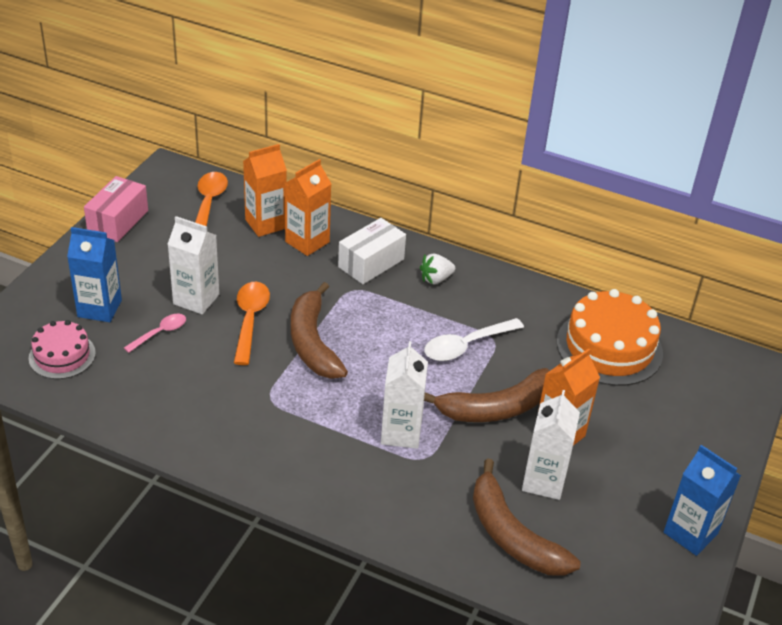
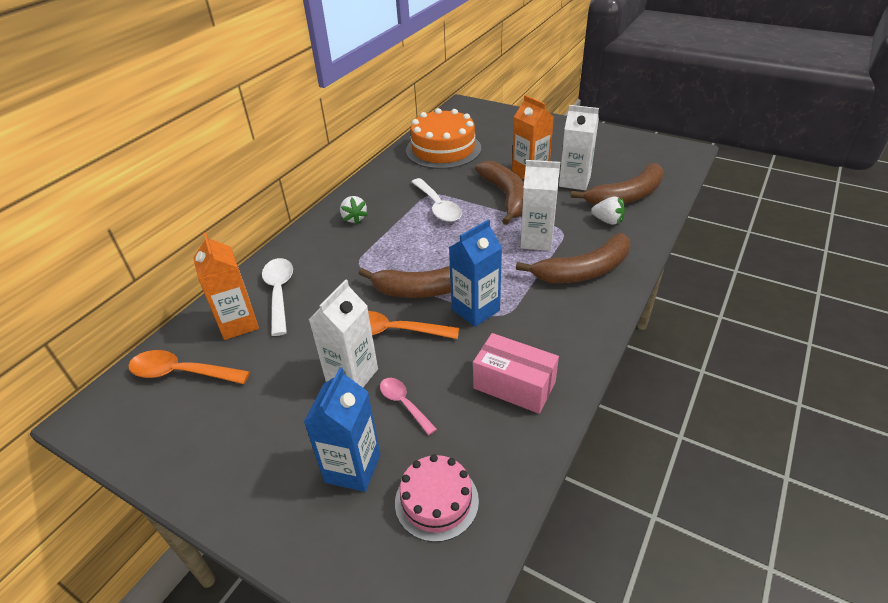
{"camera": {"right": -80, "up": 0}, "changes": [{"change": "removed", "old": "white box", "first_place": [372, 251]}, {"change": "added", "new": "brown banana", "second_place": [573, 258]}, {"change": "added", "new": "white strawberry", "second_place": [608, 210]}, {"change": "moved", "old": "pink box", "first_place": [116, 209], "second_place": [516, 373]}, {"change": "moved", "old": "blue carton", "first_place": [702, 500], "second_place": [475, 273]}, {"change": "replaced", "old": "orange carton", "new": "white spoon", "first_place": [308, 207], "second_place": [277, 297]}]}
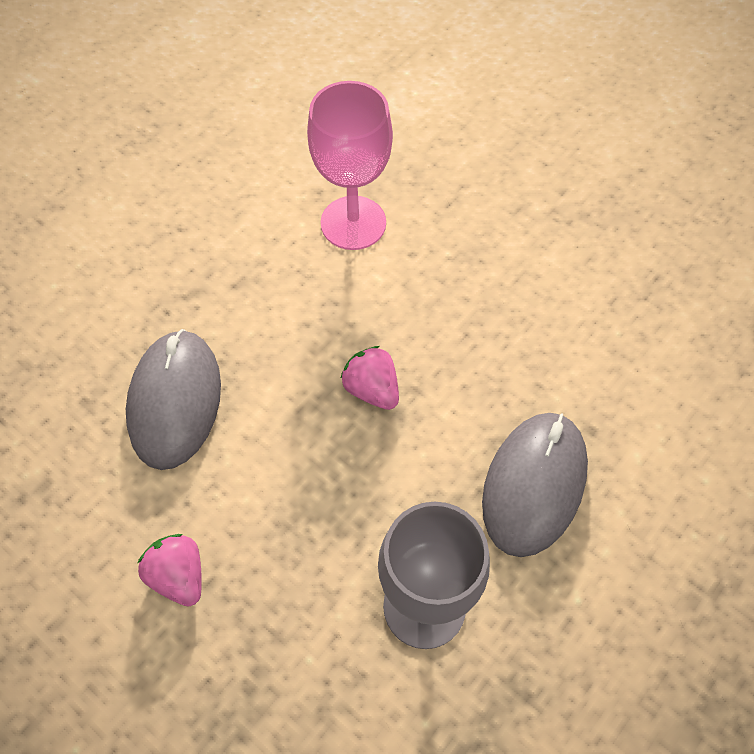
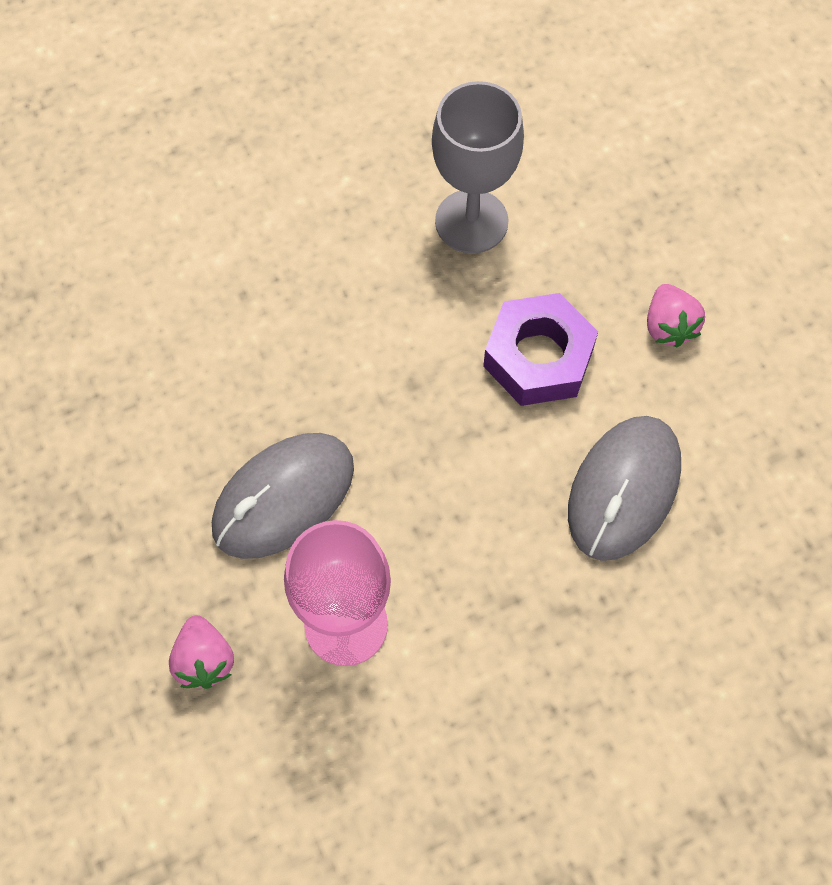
{"camera": {"right": -155, "up": 5}, "changes": [{"change": "added", "new": "purple nut", "second_place": [540, 349]}, {"change": "moved", "old": "pink strawberry", "first_place": [370, 378], "second_place": [201, 652]}, {"change": "moved", "old": "grey mouse", "first_place": [535, 485], "second_place": [283, 496]}]}
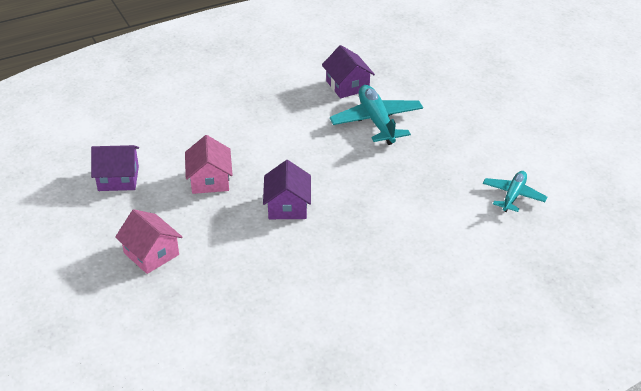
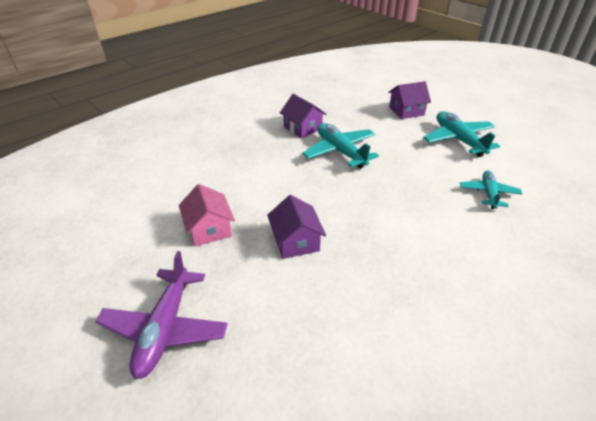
{"camera": {"right": -15, "up": 0}, "changes": [{"change": "added", "new": "turquoise plane", "second_place": [461, 134]}, {"change": "moved", "old": "purple house", "first_place": [115, 168], "second_place": [409, 100]}, {"change": "replaced", "old": "pink house", "new": "purple plane", "first_place": [148, 241], "second_place": [161, 315]}]}
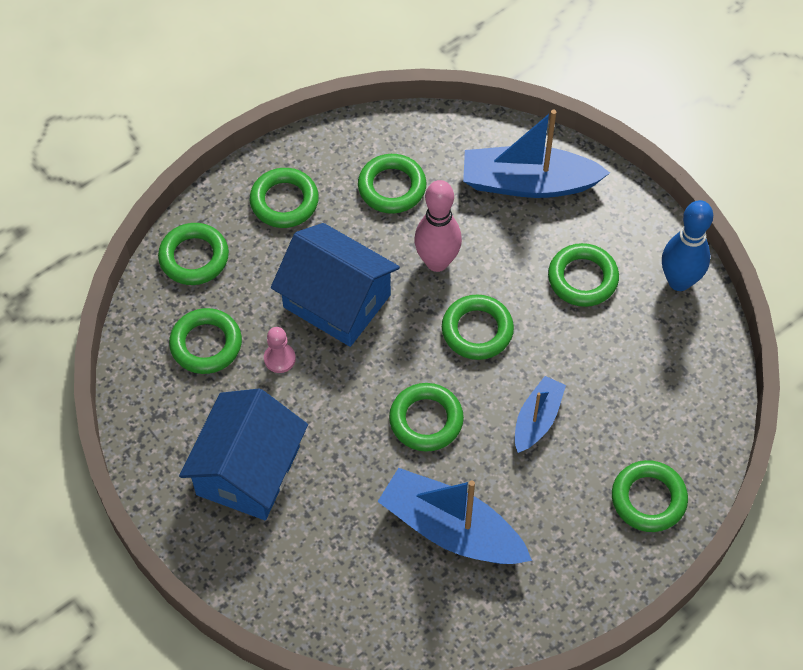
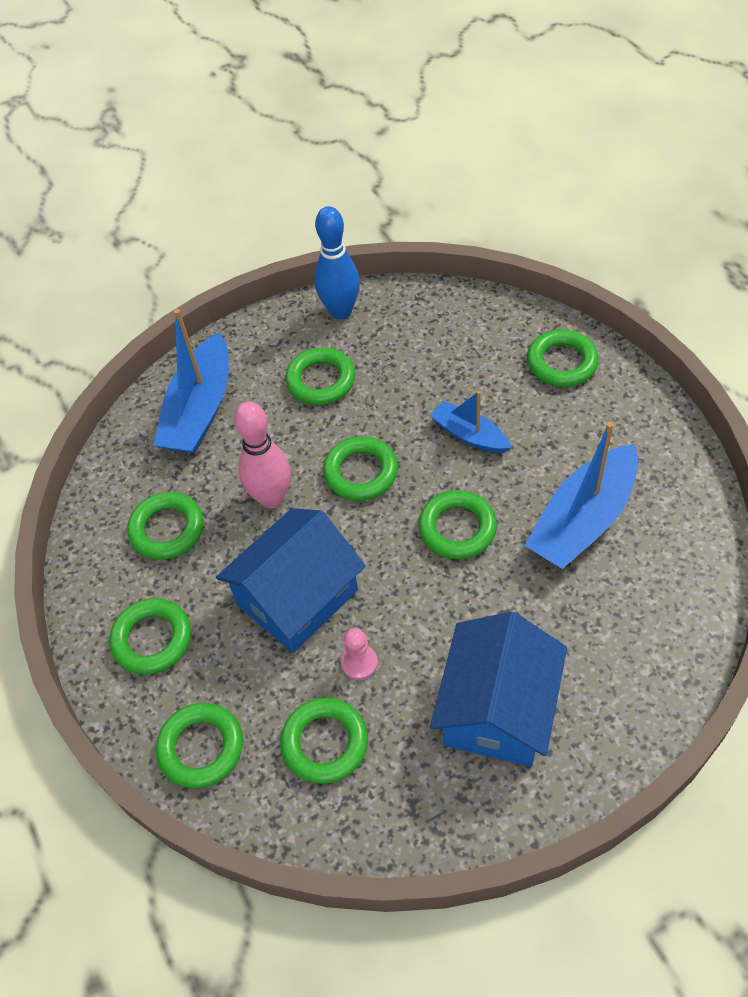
{"camera": {"right": -75, "up": -5}, "changes": [{"change": "turned", "old": "blue house", "first_place": [243, 454], "second_place": [498, 689], "degrees": 75}]}
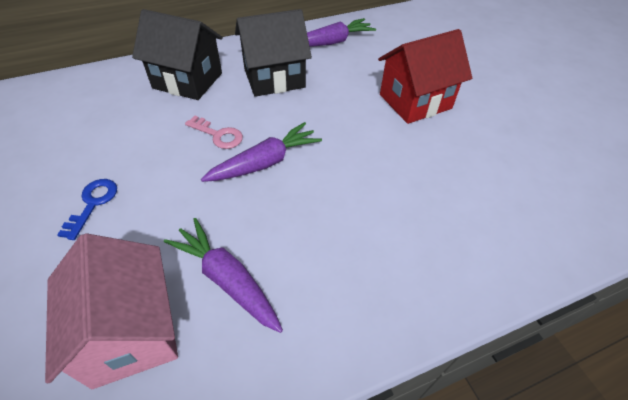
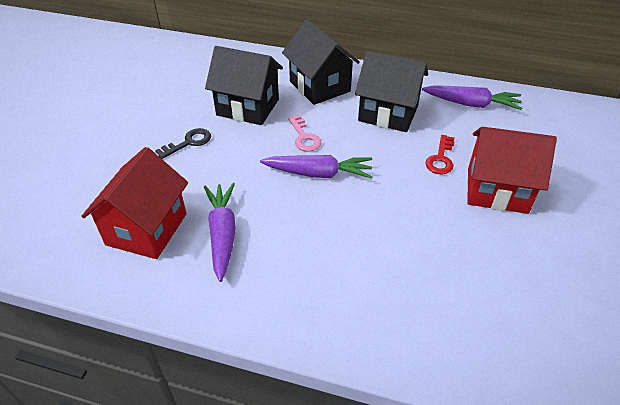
{"camera": {"right": 40, "up": -5}, "changes": [{"change": "added", "new": "black house", "second_place": [244, 85]}, {"change": "added", "new": "red key", "second_place": [439, 155]}, {"change": "recoloured", "old": "pink house", "new": "red house", "first_place": [111, 311], "second_place": [134, 203]}, {"change": "recoloured", "old": "blue key", "new": "black key", "first_place": [87, 209], "second_place": [183, 143]}]}
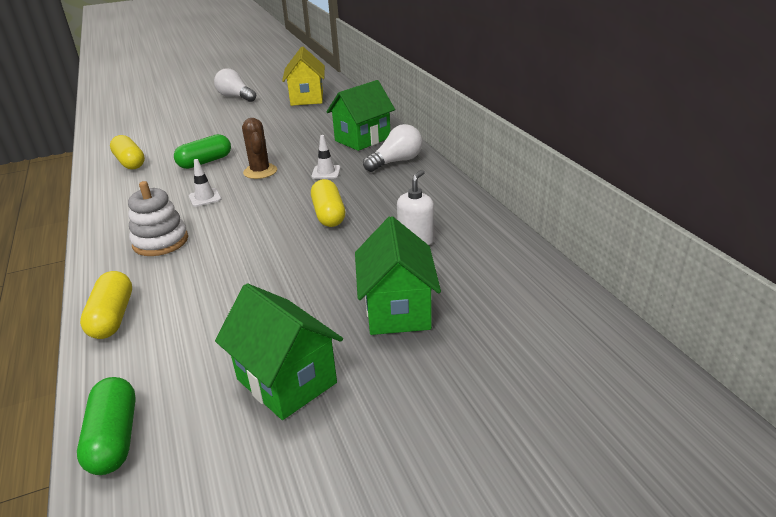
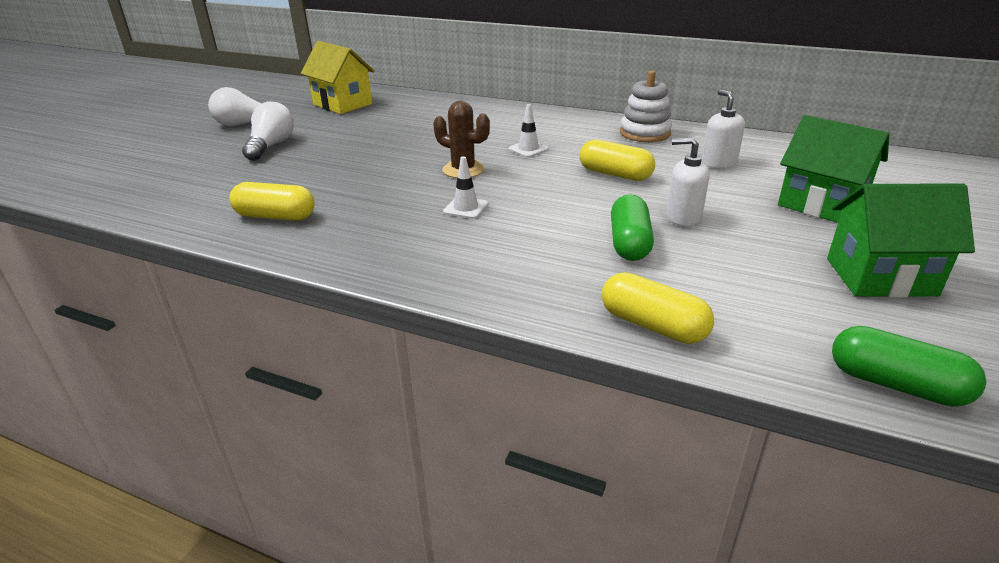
{"camera": {"right": -45, "up": 0}, "changes": [{"change": "removed", "old": "green house", "first_place": [360, 115]}, {"change": "added", "new": "white soap dispenser", "second_place": [688, 182]}, {"change": "moved", "old": "white stacking toy", "first_place": [158, 218], "second_place": [646, 106]}, {"change": "moved", "old": "green capsule", "first_place": [202, 151], "second_place": [632, 228]}, {"change": "moved", "old": "white light bulb", "first_place": [393, 148], "second_place": [268, 131]}]}
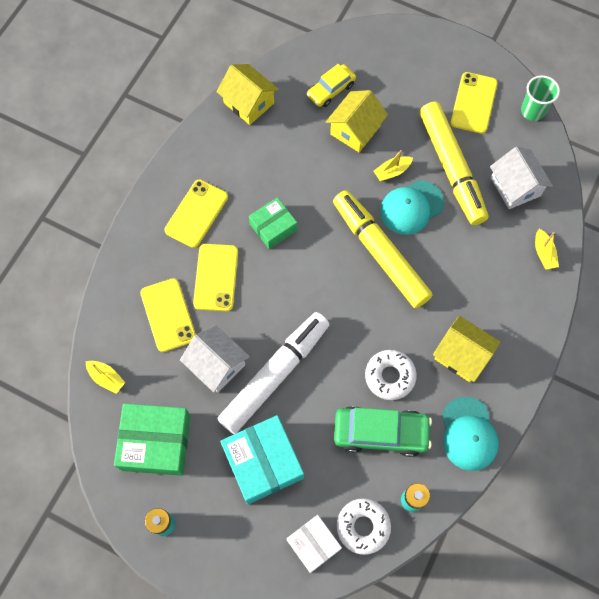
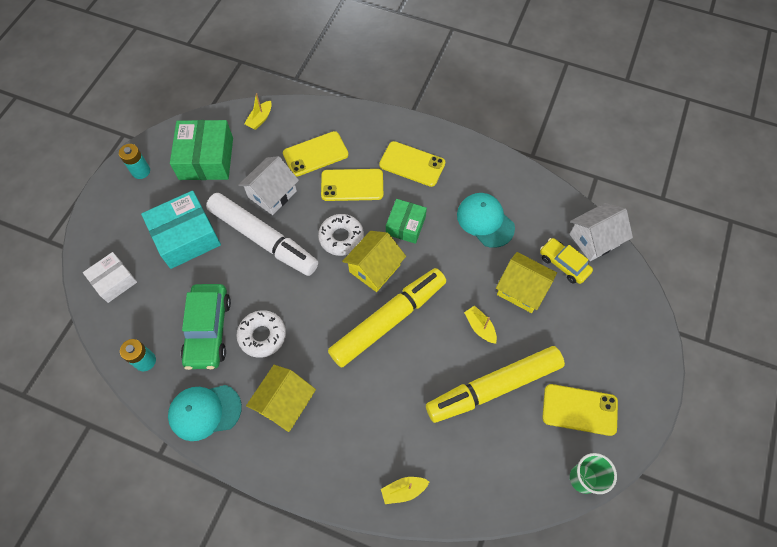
{"camera": {"right": 85, "up": -5}, "changes": [{"change": "moved", "old": "yellow house", "first_place": [248, 94], "second_place": [374, 261]}, {"change": "moved", "old": "white donut", "first_place": [364, 526], "second_place": [341, 235]}, {"change": "moved", "old": "turquoise cap", "first_place": [412, 207], "second_place": [486, 220]}, {"change": "moved", "old": "white house", "first_place": [521, 178], "second_place": [601, 232]}, {"change": "turned", "old": "green box", "first_place": [273, 223], "second_place": [406, 221], "degrees": 60}]}
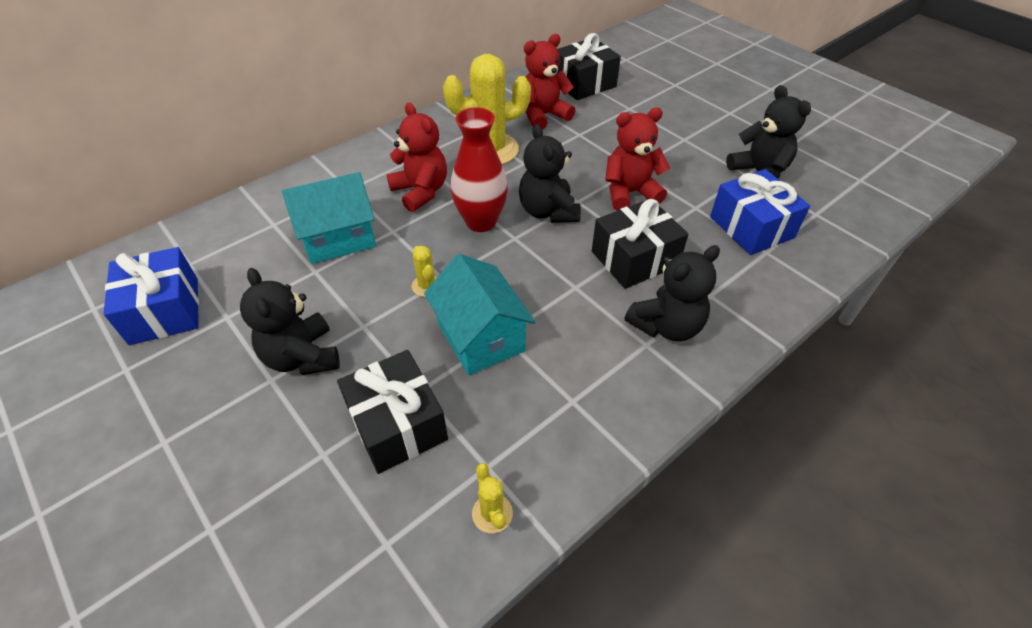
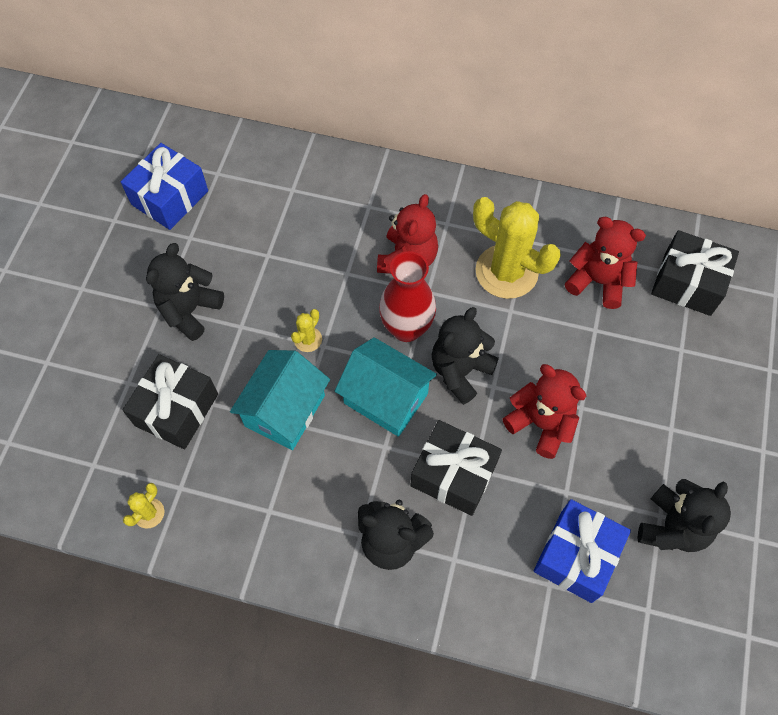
{"camera": {"right": 55, "up": 15}, "changes": [{"change": "moved", "old": "turquoise house", "first_place": [329, 218], "second_place": [386, 387]}]}
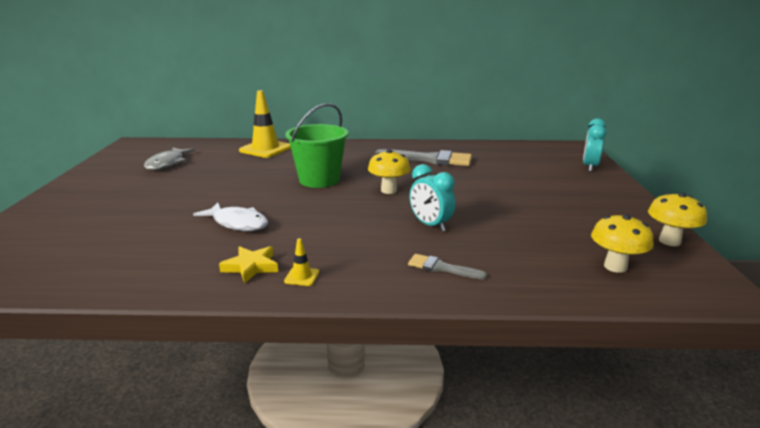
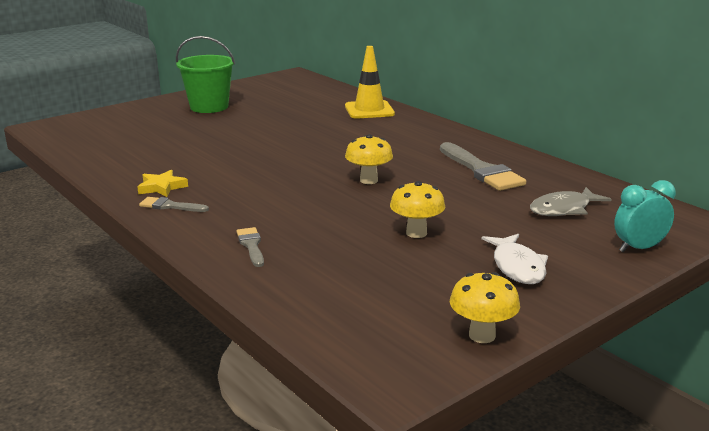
{"camera": {"right": 50, "up": 0}, "changes": [{"change": "removed", "old": "turquoise clock", "first_place": [432, 198]}, {"change": "moved", "old": "grey fish", "first_place": [169, 158], "second_place": [571, 201]}, {"change": "moved", "old": "white fish", "first_place": [230, 217], "second_place": [515, 259]}, {"change": "moved", "old": "green bucket", "first_place": [316, 145], "second_place": [205, 74]}, {"change": "moved", "old": "yellow mushroom", "first_place": [622, 243], "second_place": [417, 209]}, {"change": "replaced", "old": "yellow traffic cone", "new": "grey brush", "first_place": [301, 262], "second_place": [174, 204]}]}
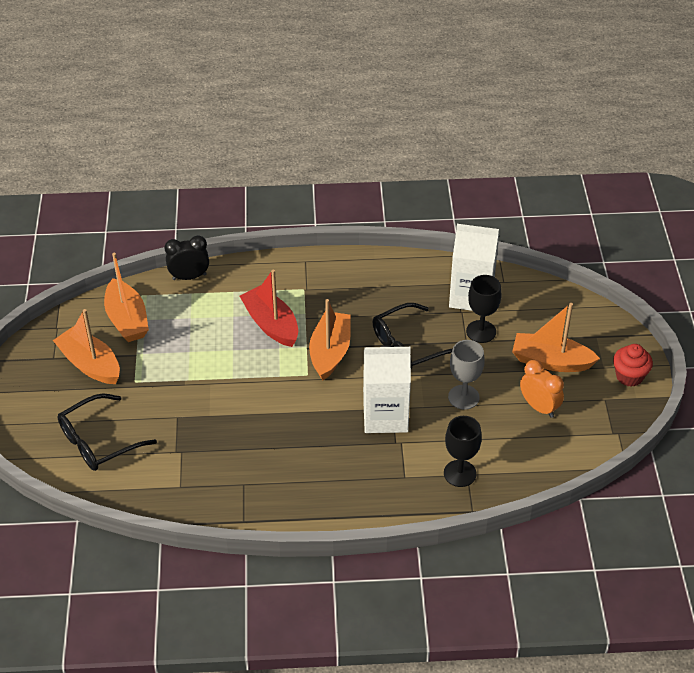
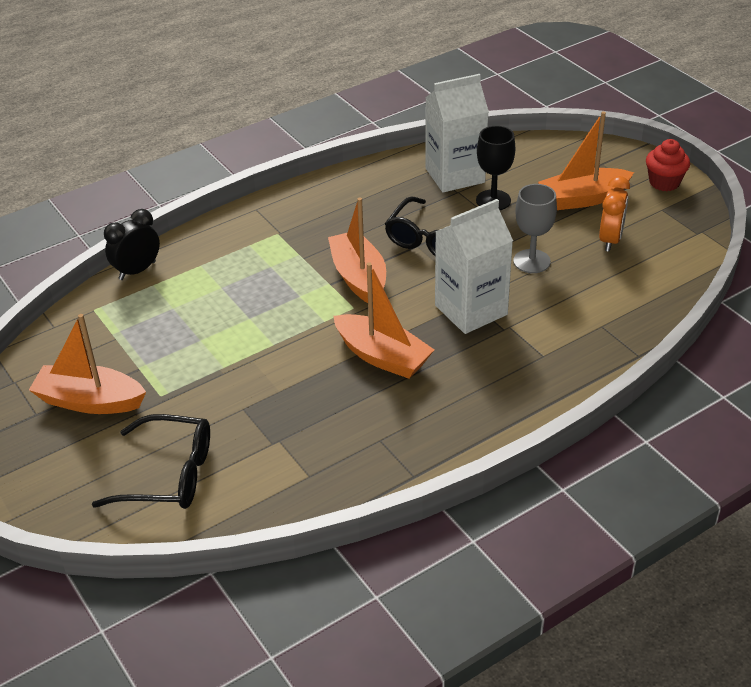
{"camera": {"right": -30, "up": -5}, "changes": [{"change": "removed", "old": "red boat", "first_place": [269, 308]}, {"change": "removed", "old": "black goblet", "first_place": [463, 451]}, {"change": "moved", "old": "orange boat", "first_place": [126, 297], "second_place": [383, 320]}, {"change": "turned", "old": "black glasses", "first_place": [107, 432], "second_place": [151, 461], "degrees": -105}, {"change": "turned", "old": "orange clock", "first_place": [542, 389], "second_place": [614, 214], "degrees": 90}]}
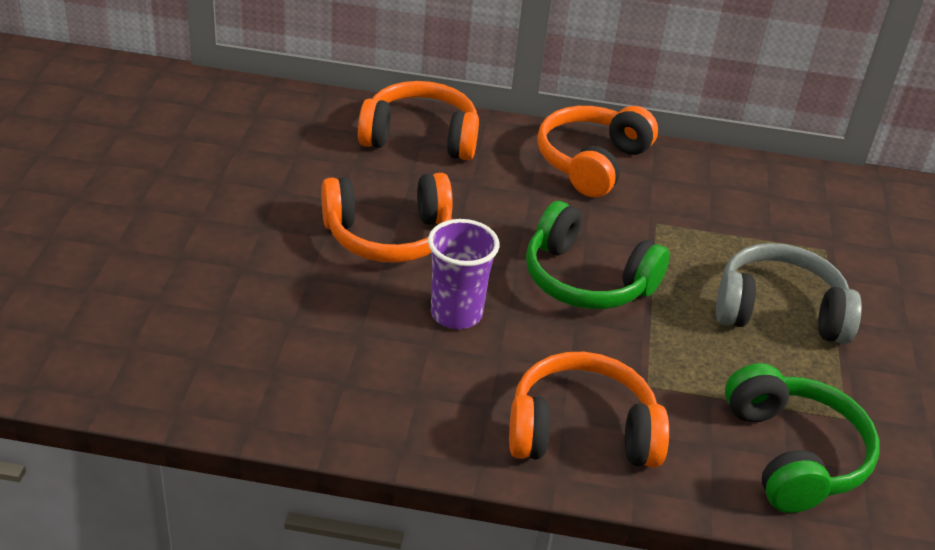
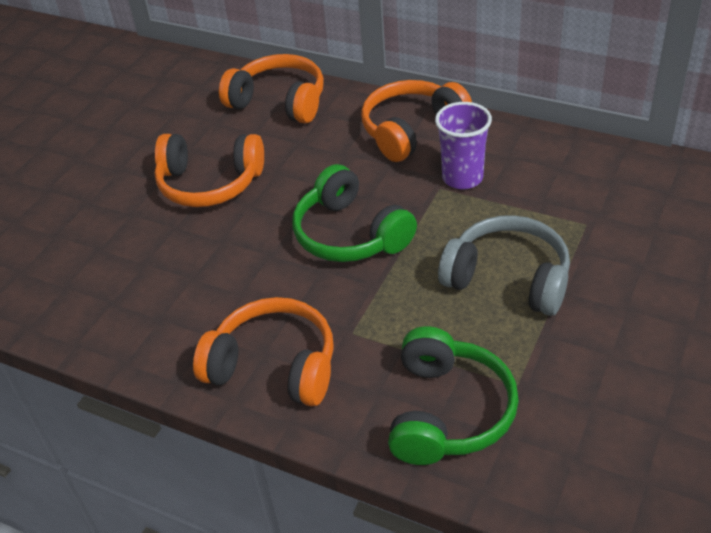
{"camera": {"right": 25, "up": 5}, "changes": [{"change": "moved", "old": "purple cup", "first_place": [464, 274], "second_place": [463, 145]}]}
